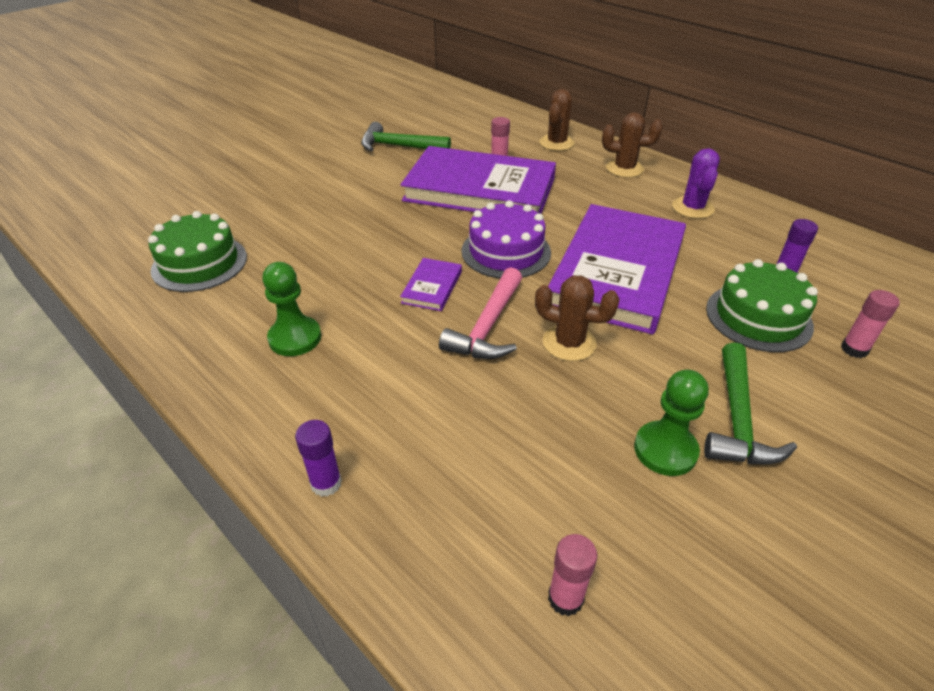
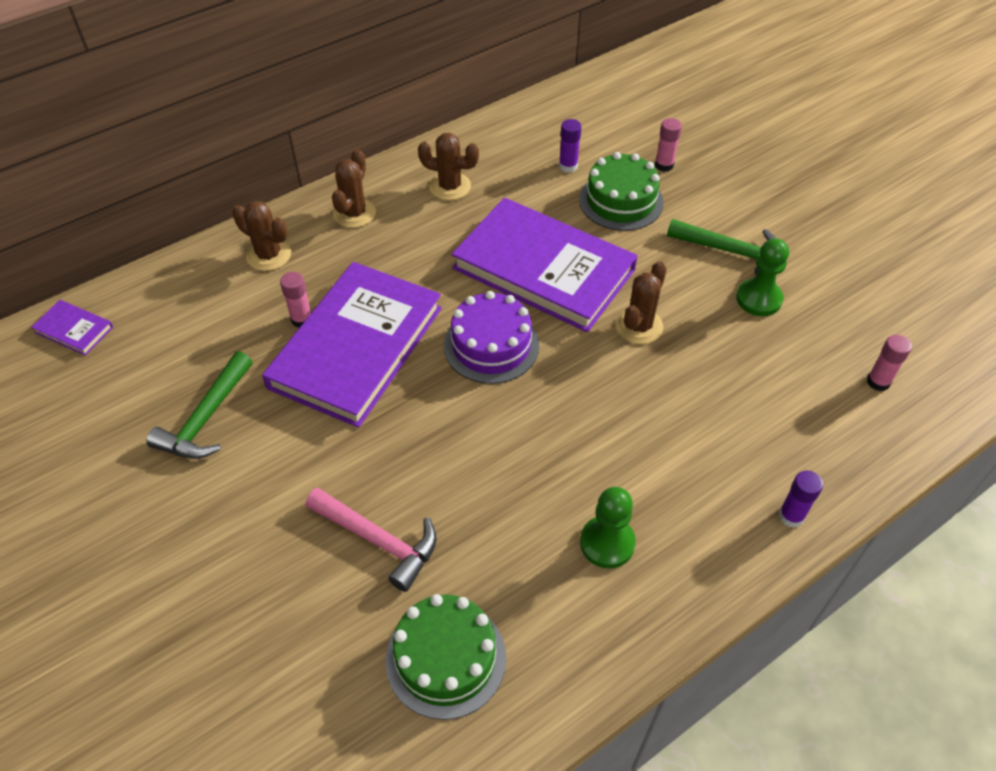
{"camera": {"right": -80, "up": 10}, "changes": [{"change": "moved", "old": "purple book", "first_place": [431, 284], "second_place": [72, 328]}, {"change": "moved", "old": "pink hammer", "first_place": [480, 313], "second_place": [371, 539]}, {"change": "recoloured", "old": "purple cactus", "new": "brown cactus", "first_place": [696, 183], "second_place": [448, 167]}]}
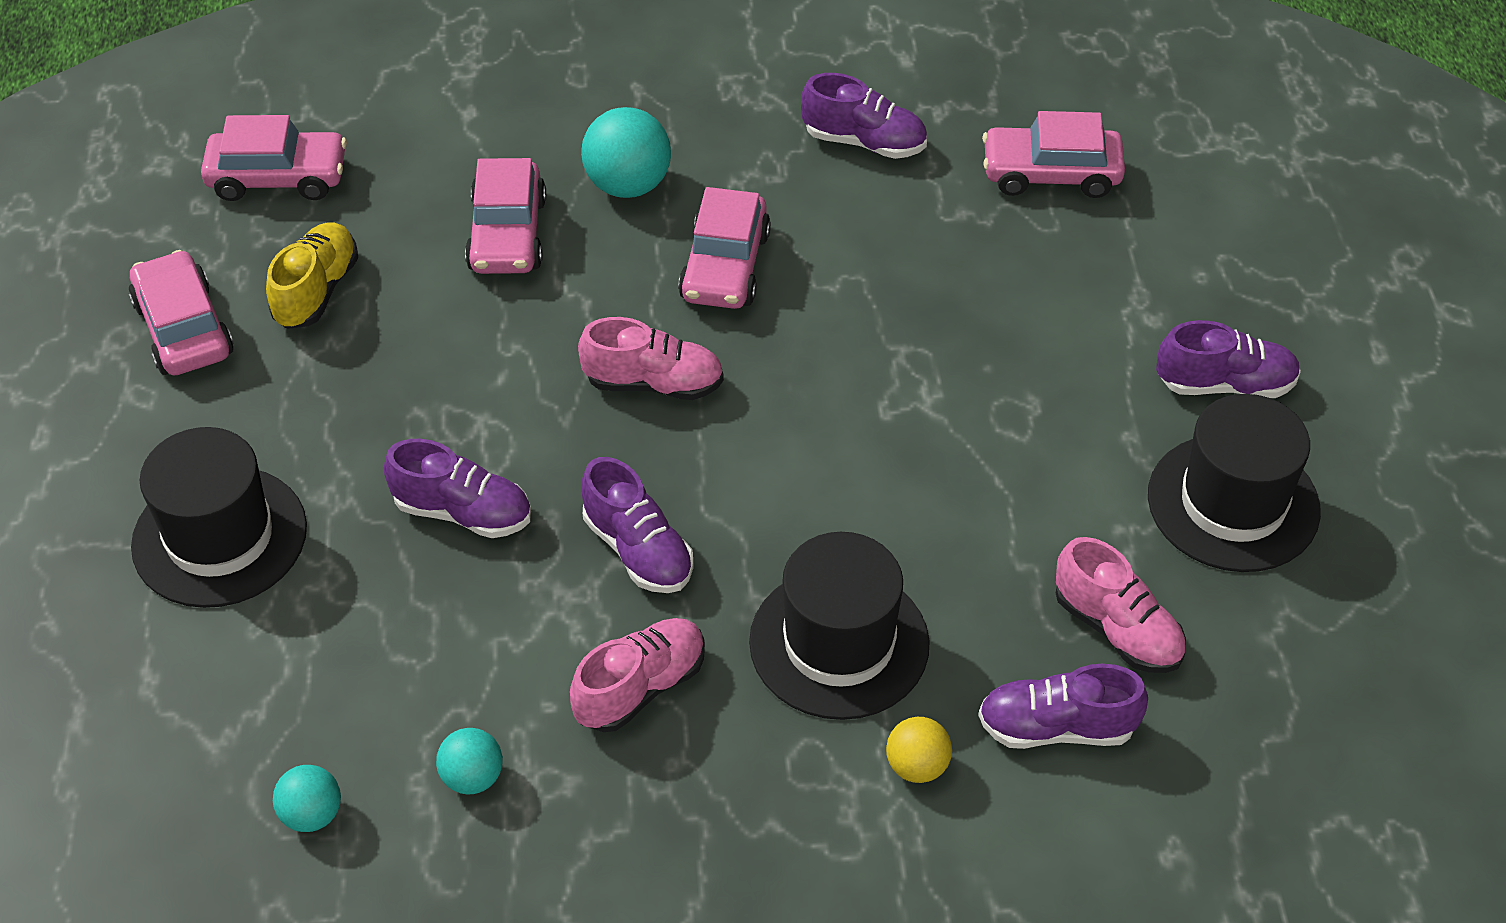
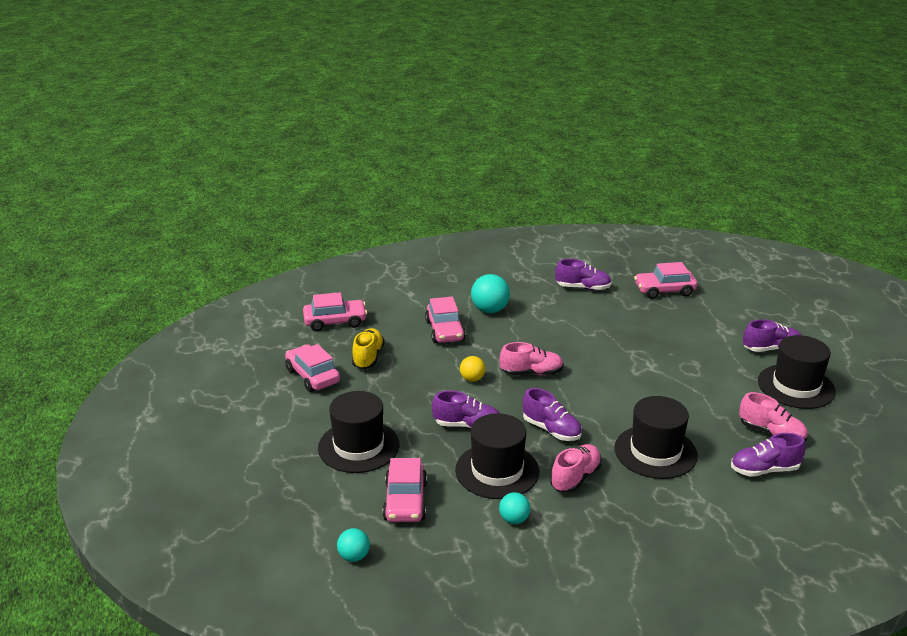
{"camera": {"right": -10, "up": -20}, "changes": [{"change": "added", "new": "black hat", "second_place": [497, 456]}, {"change": "moved", "old": "turquoise ball", "first_place": [307, 798], "second_place": [353, 545]}, {"change": "moved", "old": "pink car", "first_place": [724, 248], "second_place": [405, 490]}, {"change": "moved", "old": "yellow ball", "first_place": [919, 750], "second_place": [472, 369]}]}
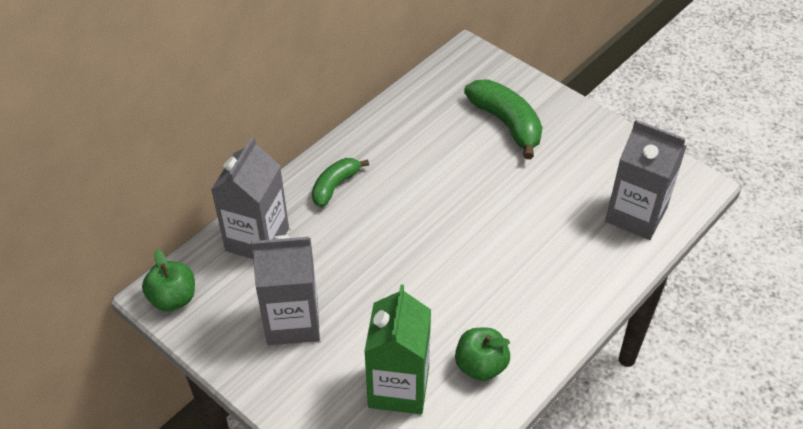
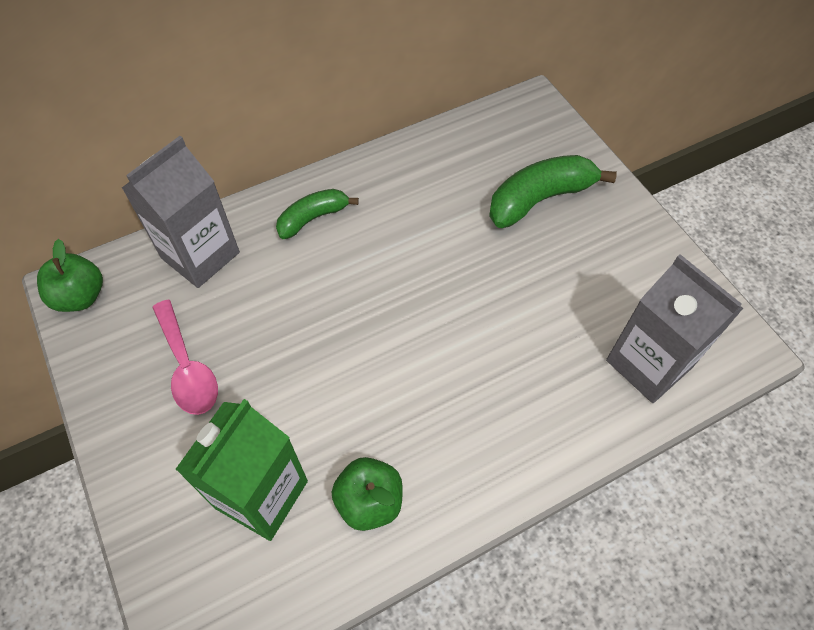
{"camera": {"right": 20, "up": 10}, "changes": [{"change": "replaced", "old": "grey carton", "new": "pink spoon", "first_place": [285, 290], "second_place": [185, 357]}, {"change": "turned", "old": "green banana", "first_place": [503, 119], "second_place": [553, 191], "degrees": -105}]}
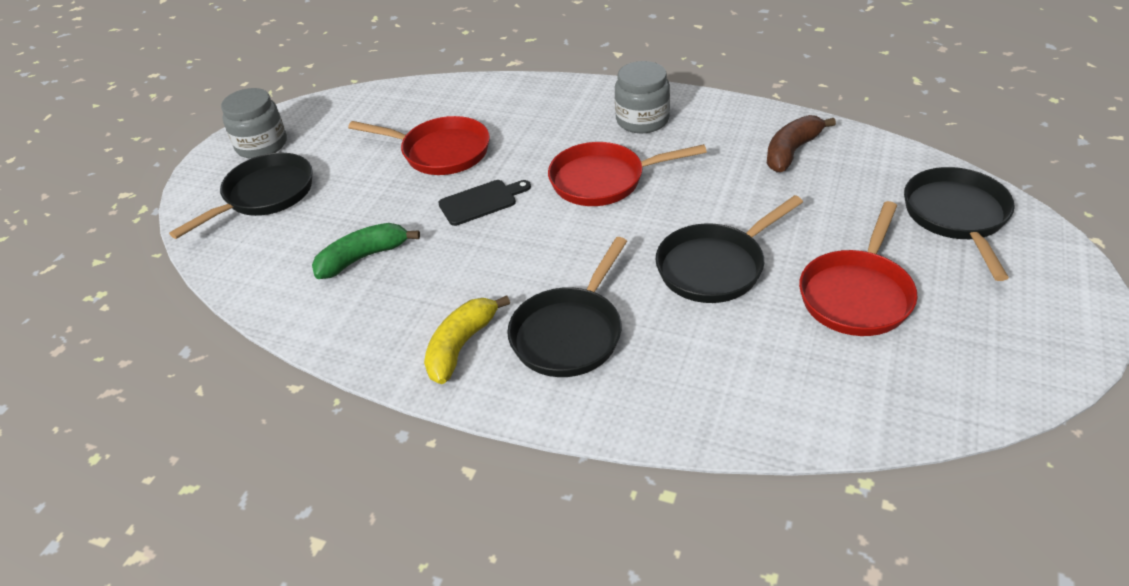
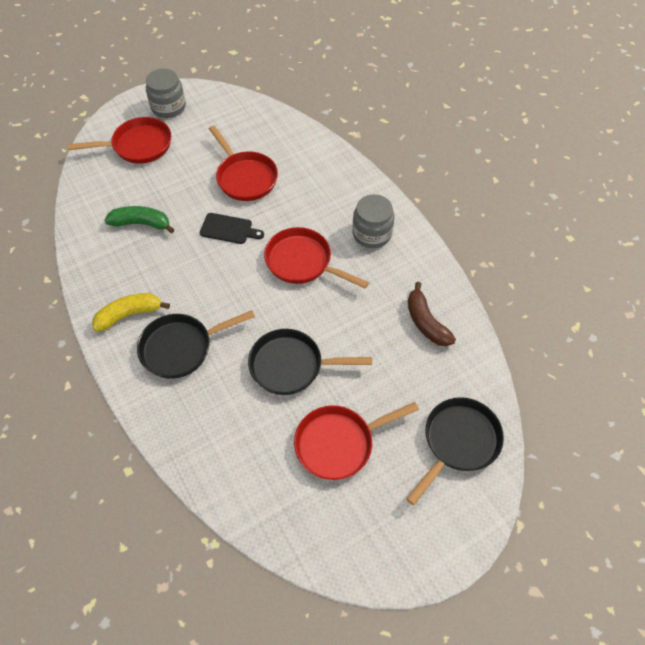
{"camera": {"right": 35, "up": 15}, "changes": [{"change": "recoloured", "old": "black pan", "new": "red pan", "first_place": [241, 196], "second_place": [119, 140]}, {"change": "turned", "old": "brown banana", "first_place": [801, 143], "second_place": [431, 314], "degrees": -105}]}
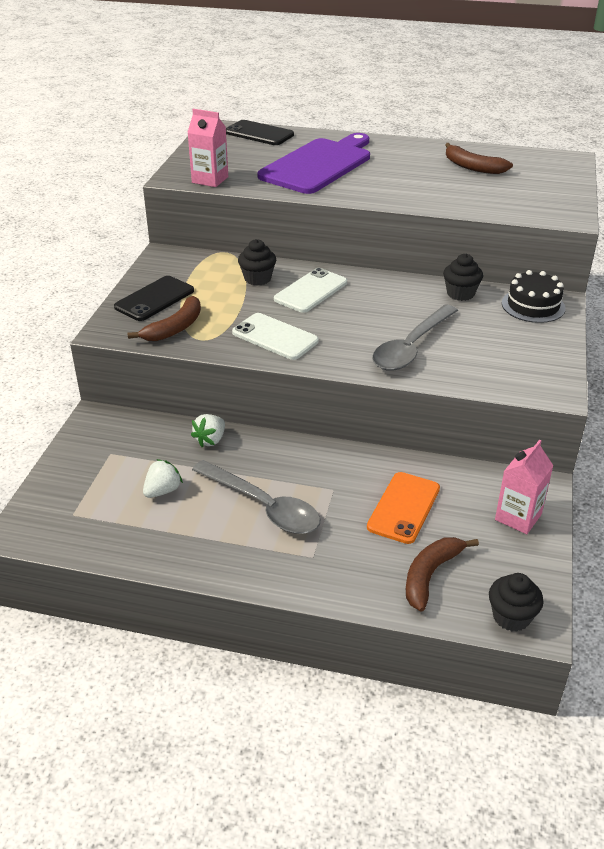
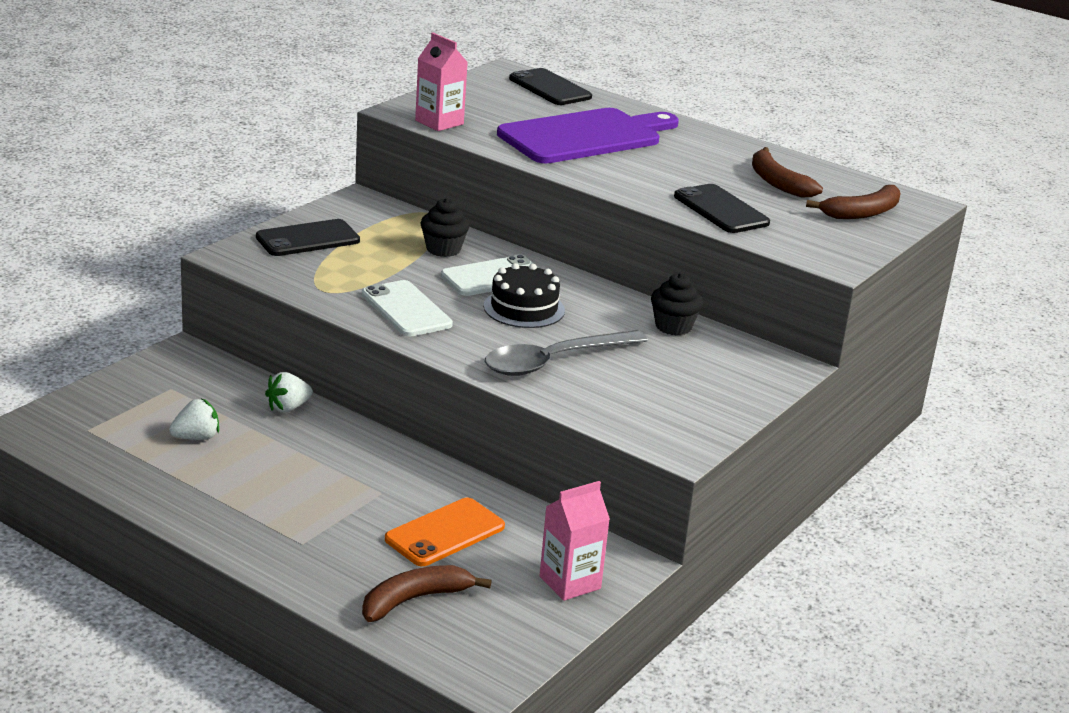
{"camera": {"right": 20, "up": -10}, "changes": [{"change": "removed", "old": "grey spoon", "first_place": [256, 497]}, {"change": "removed", "old": "black cupcake", "first_place": [516, 602]}, {"change": "added", "new": "black phone", "second_place": [722, 208]}, {"change": "moved", "old": "brown banana", "first_place": [164, 318], "second_place": [853, 202]}, {"change": "moved", "old": "black cake", "first_place": [534, 296], "second_place": [524, 295]}]}
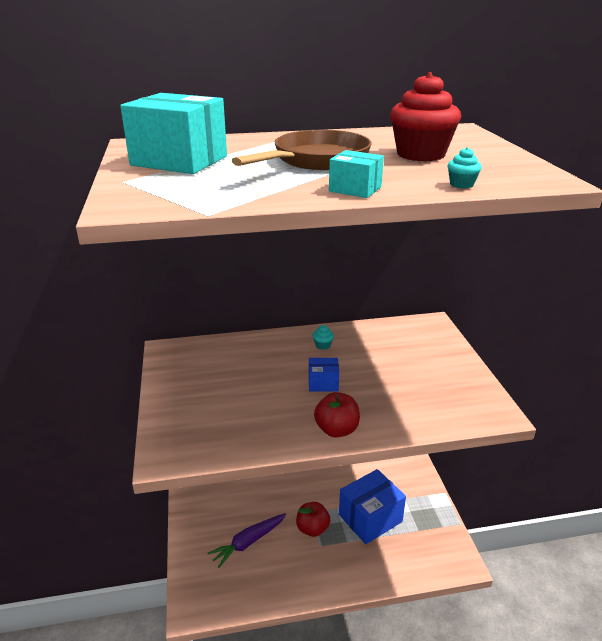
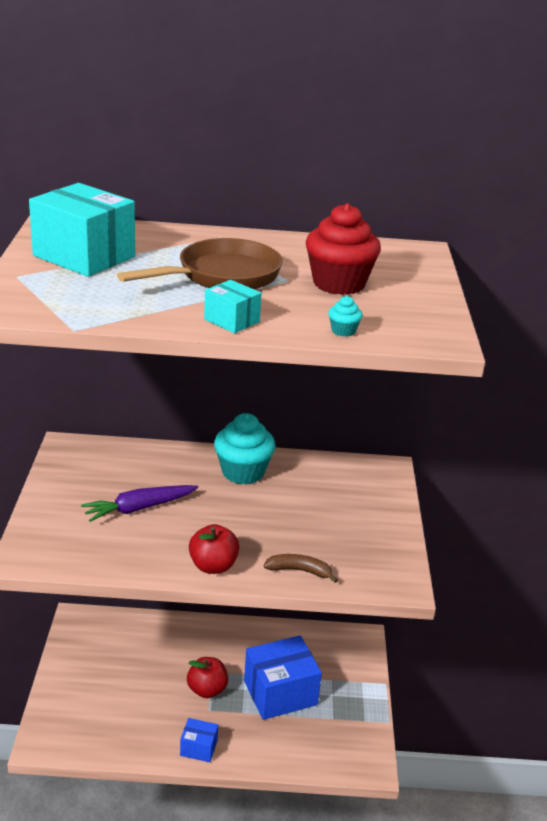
{"camera": {"right": 10, "up": 0}, "changes": [{"change": "added", "new": "brown banana", "second_place": [301, 568]}, {"change": "moved", "old": "purple carrot", "first_place": [247, 540], "second_place": [139, 503]}, {"change": "moved", "old": "blue box", "first_place": [324, 375], "second_place": [199, 740]}, {"change": "resized", "old": "turquoise cupcake", "first_place": [323, 337], "second_place": [245, 448], "factor": 2.39}]}
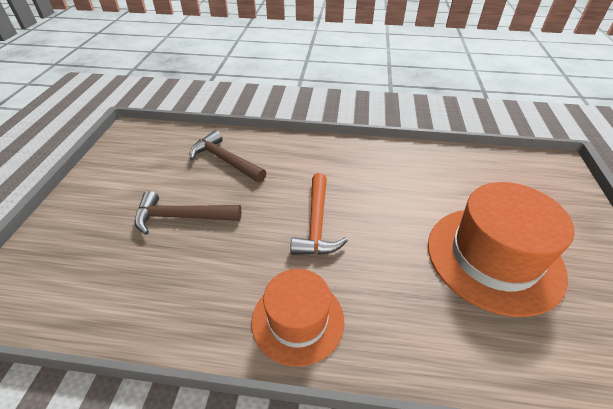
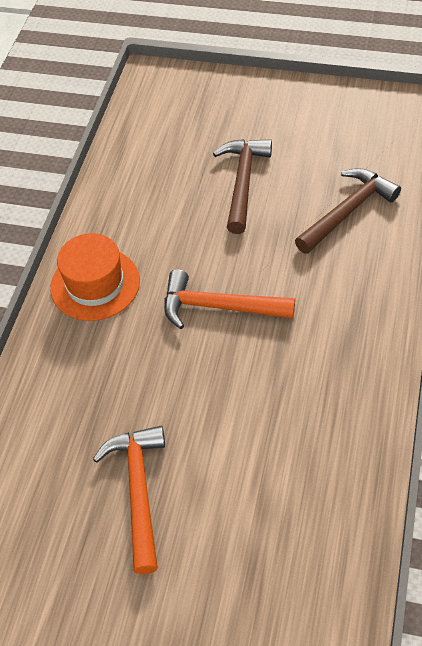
{"camera": {"right": 100, "up": 10}, "changes": [{"change": "replaced", "old": "orange hat", "new": "orange hammer", "first_place": [501, 249], "second_place": [129, 500]}]}
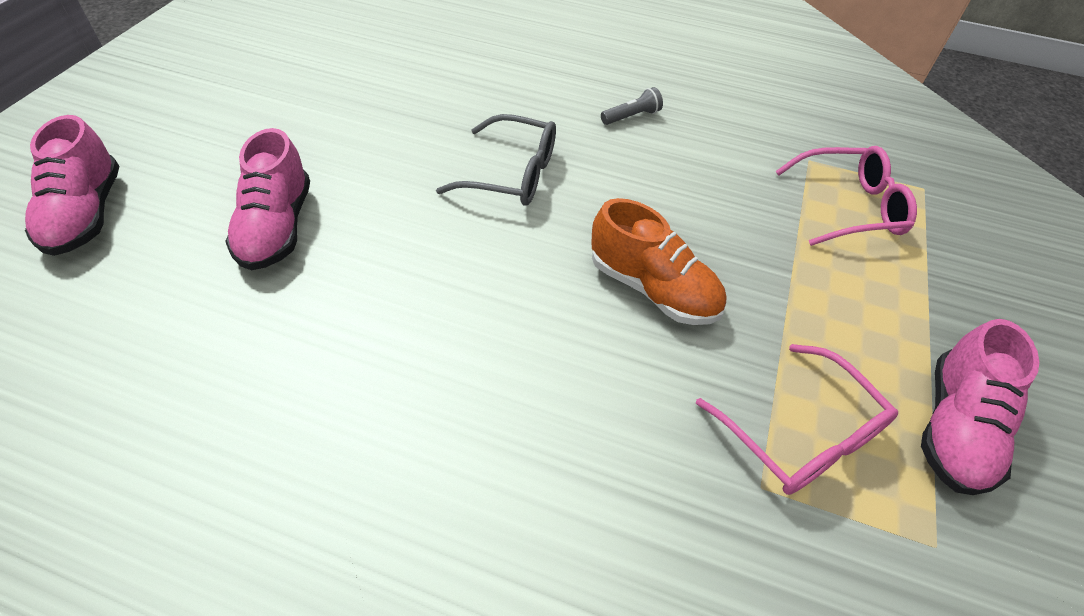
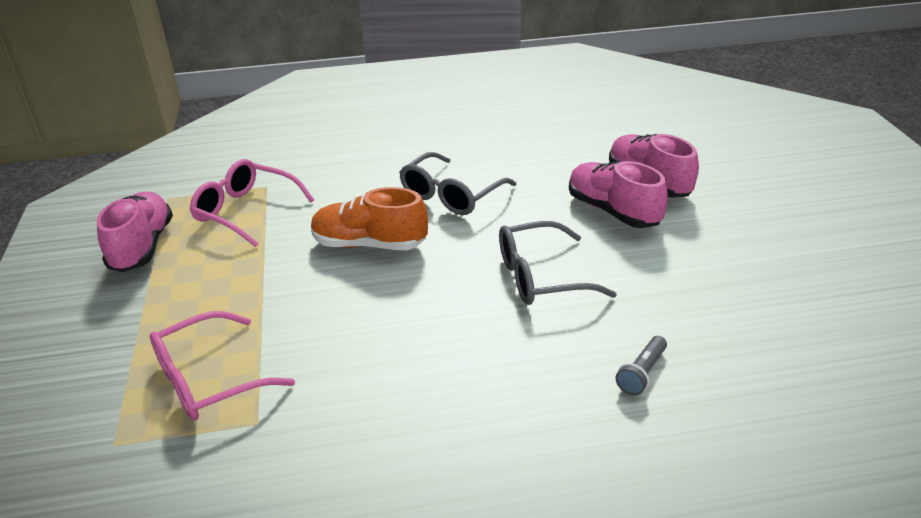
{"camera": {"right": 155, "up": -15}, "changes": [{"change": "added", "new": "grey glasses", "second_place": [458, 183]}, {"change": "moved", "old": "pink shoe", "first_place": [72, 185], "second_place": [618, 194]}, {"change": "moved", "old": "grey flashlight", "first_place": [632, 106], "second_place": [641, 365]}]}
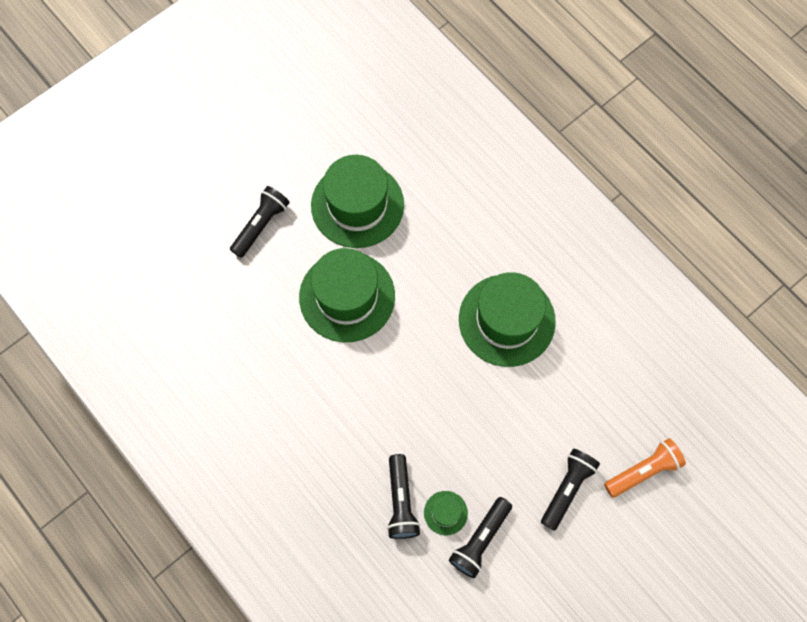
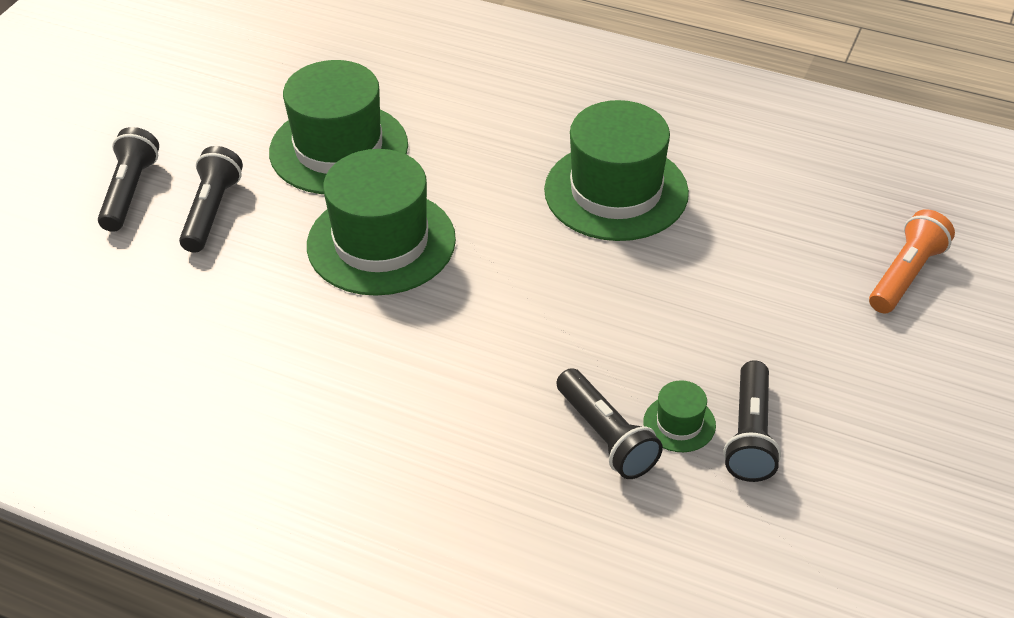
{"camera": {"right": -25, "up": -25}, "changes": [{"change": "moved", "old": "black flashlight", "first_place": [570, 490], "second_place": [128, 179]}]}
